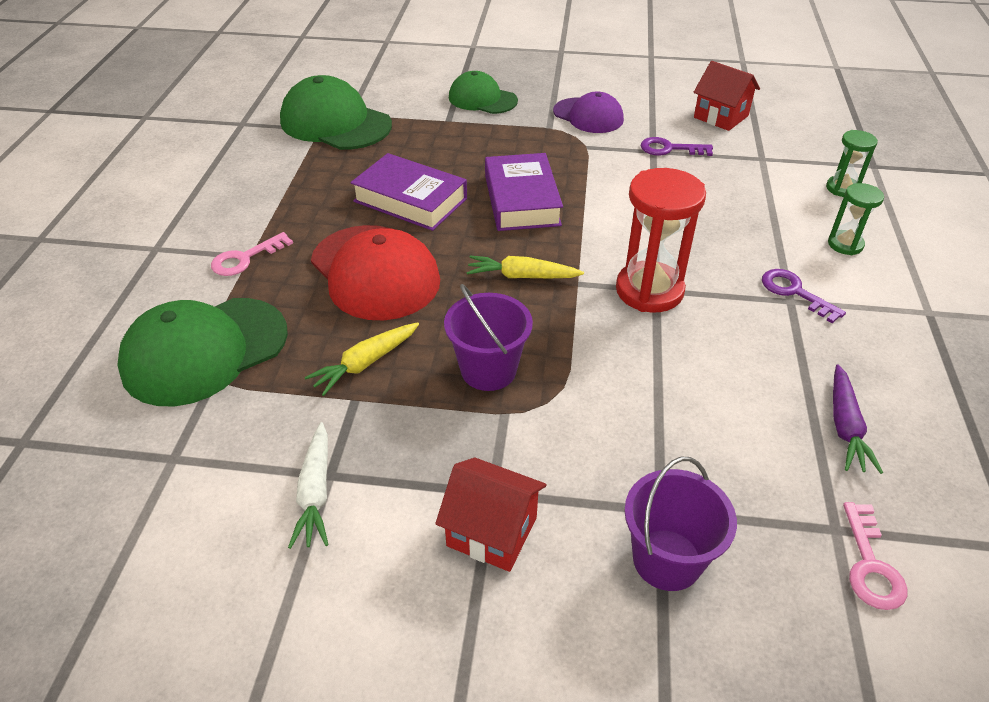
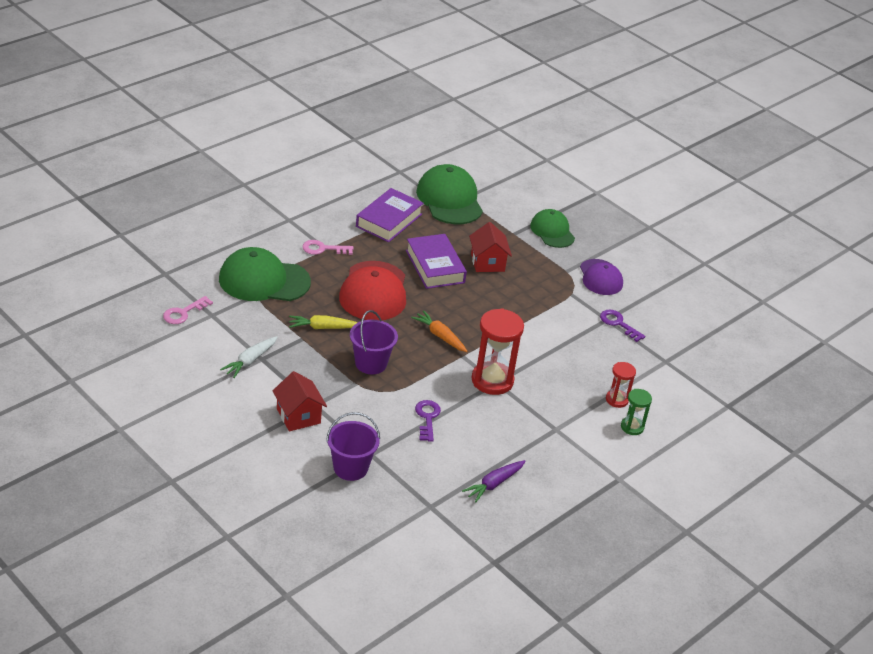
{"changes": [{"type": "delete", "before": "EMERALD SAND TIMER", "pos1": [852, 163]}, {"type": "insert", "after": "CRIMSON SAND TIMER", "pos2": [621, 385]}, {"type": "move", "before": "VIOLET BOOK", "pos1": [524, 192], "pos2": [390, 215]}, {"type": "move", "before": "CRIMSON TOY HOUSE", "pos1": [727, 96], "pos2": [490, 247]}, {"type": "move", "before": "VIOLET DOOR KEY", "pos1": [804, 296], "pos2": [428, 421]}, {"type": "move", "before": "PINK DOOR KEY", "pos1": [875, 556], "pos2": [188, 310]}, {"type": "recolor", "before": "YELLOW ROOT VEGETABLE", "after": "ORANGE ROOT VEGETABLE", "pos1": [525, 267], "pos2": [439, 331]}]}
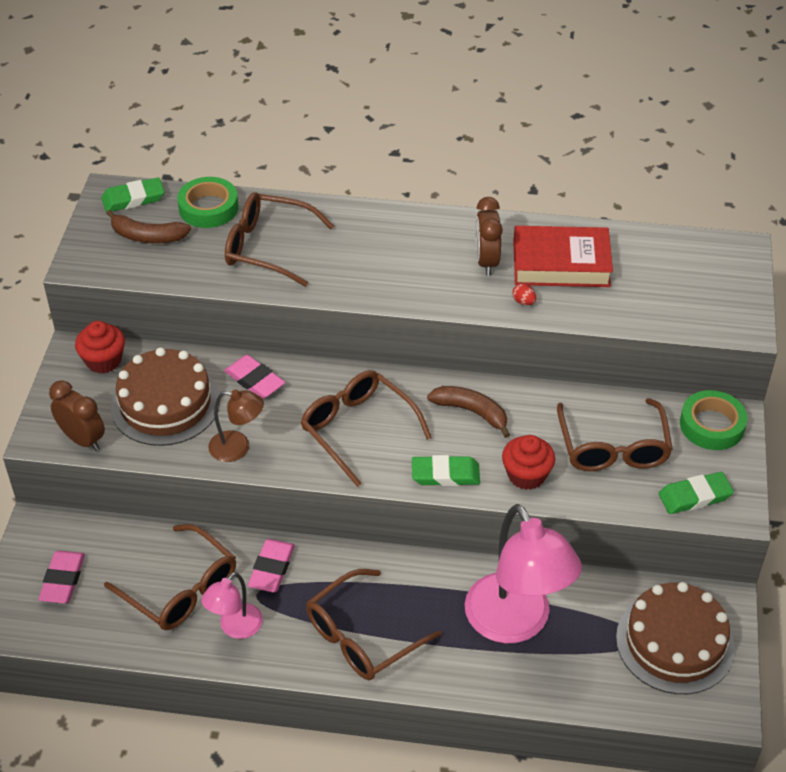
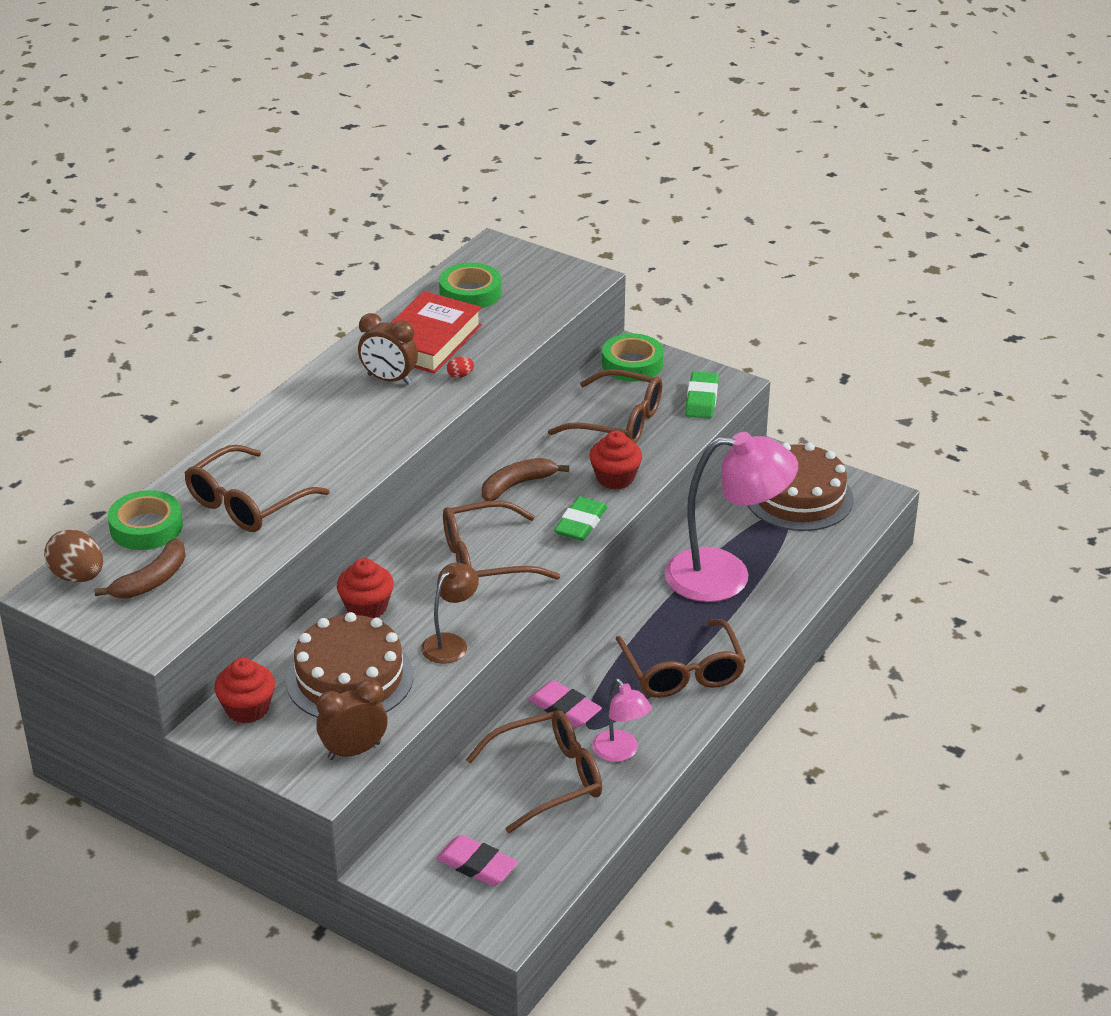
{"changes": [{"type": "insert", "after": "EMERALD STICKY TAPE", "pos2": [470, 285]}, {"type": "replace", "before": "EMERALD GUM ERASER", "after": "RUSSET EGG", "pos1": [133, 194], "pos2": [73, 555]}, {"type": "replace", "before": "PINK GUM ERASER", "after": "CRIMSON CUPCAKE", "pos1": [254, 377], "pos2": [365, 588]}]}
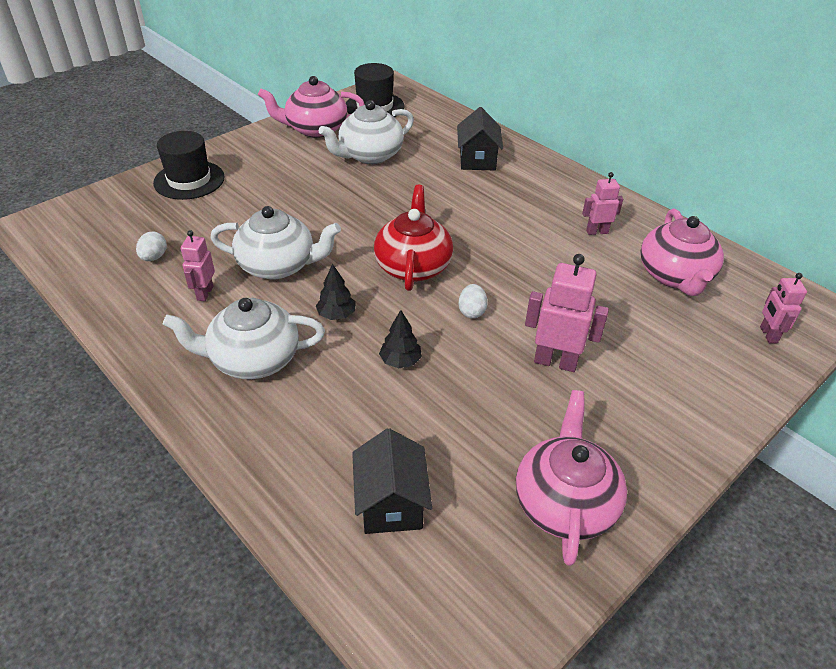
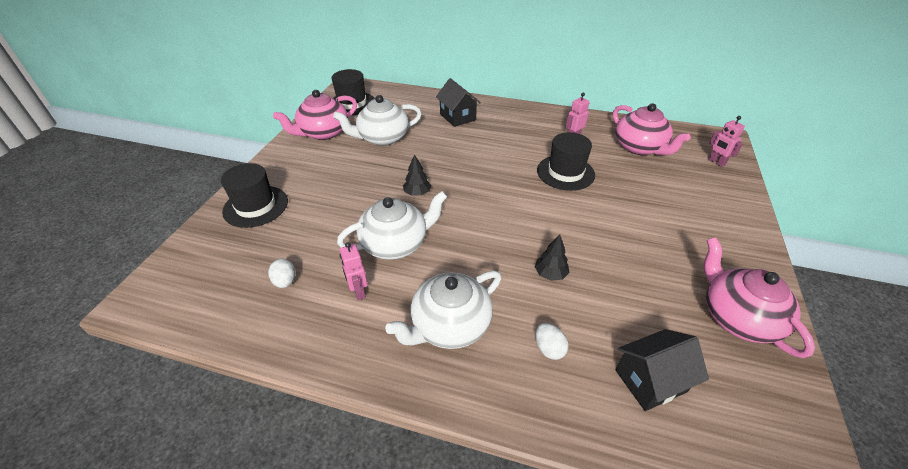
{"changes": [{"type": "delete", "before": "CRIMSON TEA POT", "pos1": [413, 238]}, {"type": "delete", "before": "PINK ROBOT FIGURE", "pos1": [567, 313]}, {"type": "insert", "after": "BLACK TALL HAT", "pos2": [566, 161]}, {"type": "move", "before": "BLACK TREE", "pos1": [336, 291], "pos2": [417, 175]}, {"type": "move", "before": "WHITE EGG", "pos1": [473, 301], "pos2": [552, 341]}, {"type": "rotate", "before": "WHITE TEA POT", "pos1": [366, 132], "pos2": [377, 120], "turn": 45}, {"type": "rotate", "before": "BLACK TOY HOUSE", "pos1": [392, 481], "pos2": [662, 370], "turn": -75}]}
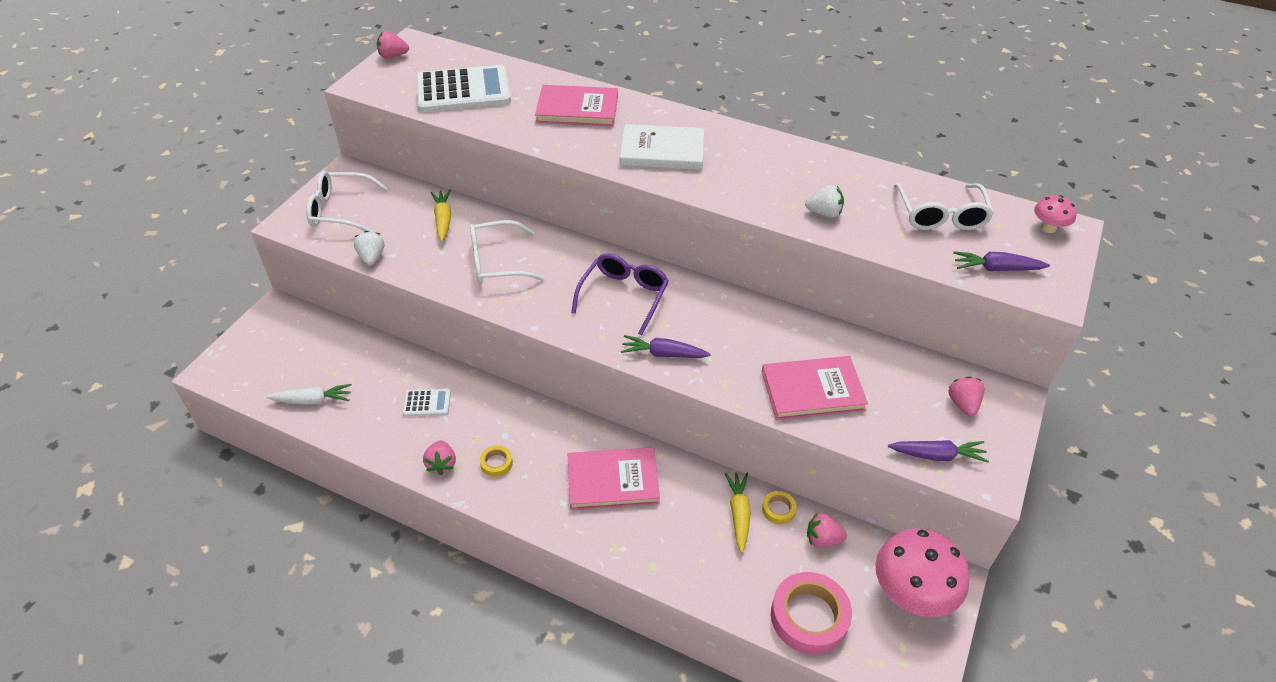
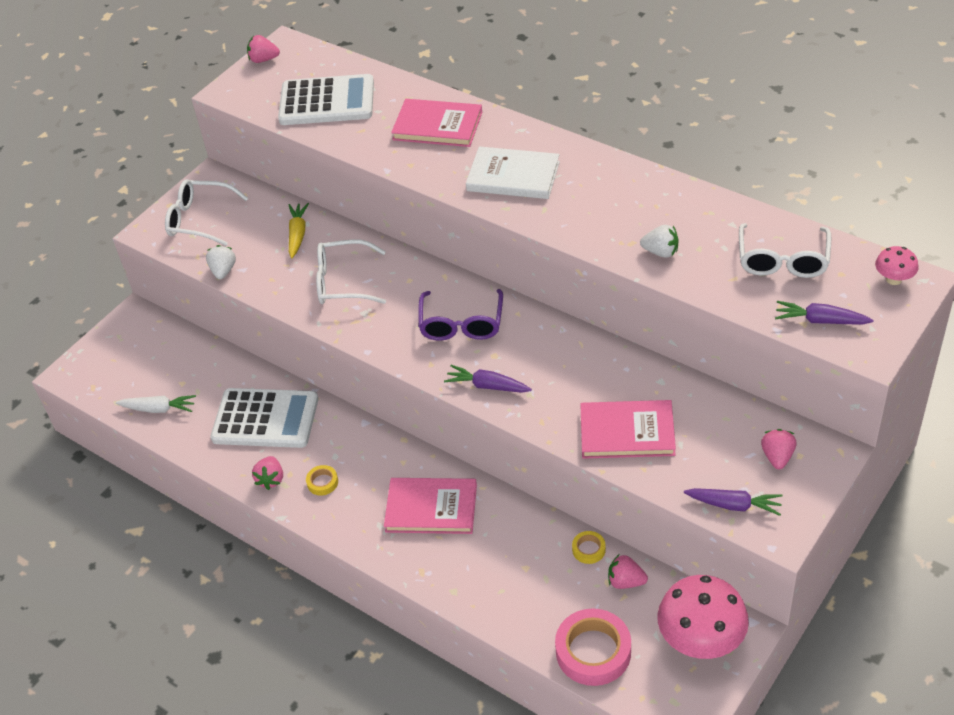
{"changes": [{"type": "delete", "before": "YELLOW ROOT VEGETABLE", "pos1": [737, 512]}, {"type": "rotate", "before": "VIOLET EYEGLASSES", "pos1": [620, 294], "pos2": [460, 315], "turn": 150}, {"type": "resize", "before": "WHITE ADDING MACHINE", "pos1": [427, 402], "pos2": [264, 418], "scale": 2.2}]}
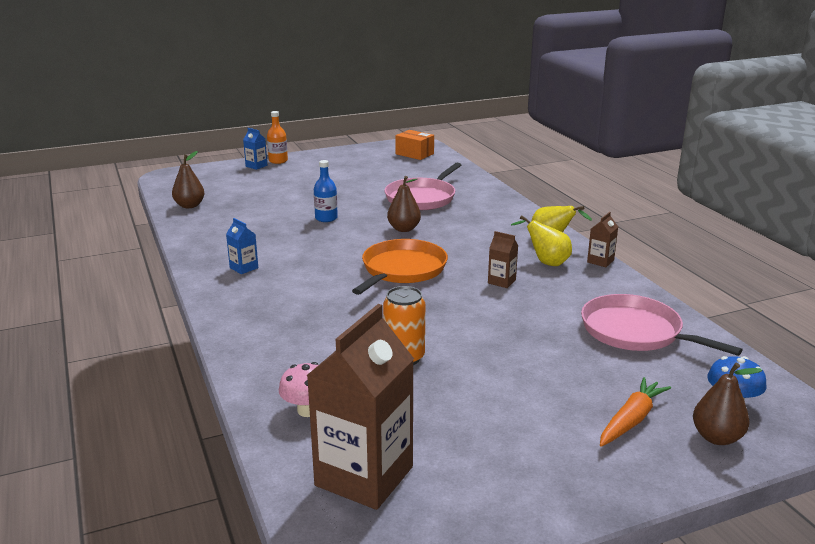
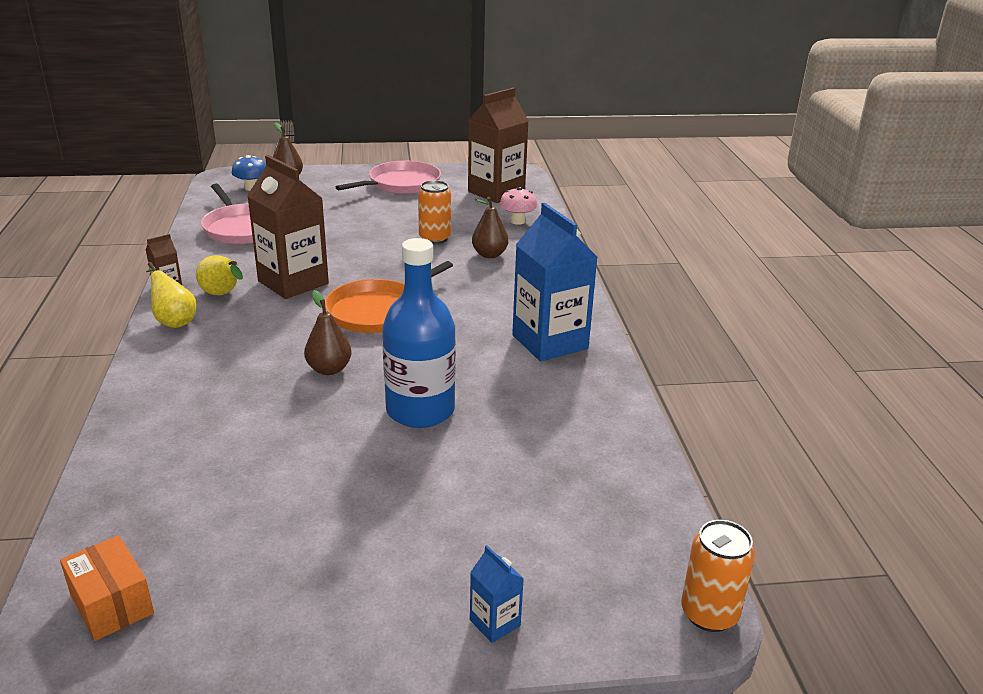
{"changes": [{"type": "delete", "before": "ORANGE DRINK BOTTLE", "pos1": [277, 137]}, {"type": "delete", "before": "ORANGE ROOT VEGETABLE", "pos1": [635, 412]}, {"type": "insert", "after": "ORANGE CAN", "pos2": [718, 576]}, {"type": "move", "before": "RUSSET PEAR", "pos1": [188, 179], "pos2": [490, 227]}, {"type": "move", "before": "PINK PAN", "pos1": [422, 186], "pos2": [388, 177]}, {"type": "resize", "before": "BLUE CARTON", "pos1": [242, 246], "pos2": [554, 282], "scale": 2.31}, {"type": "resize", "before": "BLUE DRINK BOTTLE", "pos1": [326, 191], "pos2": [419, 333], "scale": 2.02}, {"type": "resize", "before": "RUSSET CARTON", "pos1": [503, 259], "pos2": [288, 227], "scale": 2.31}]}
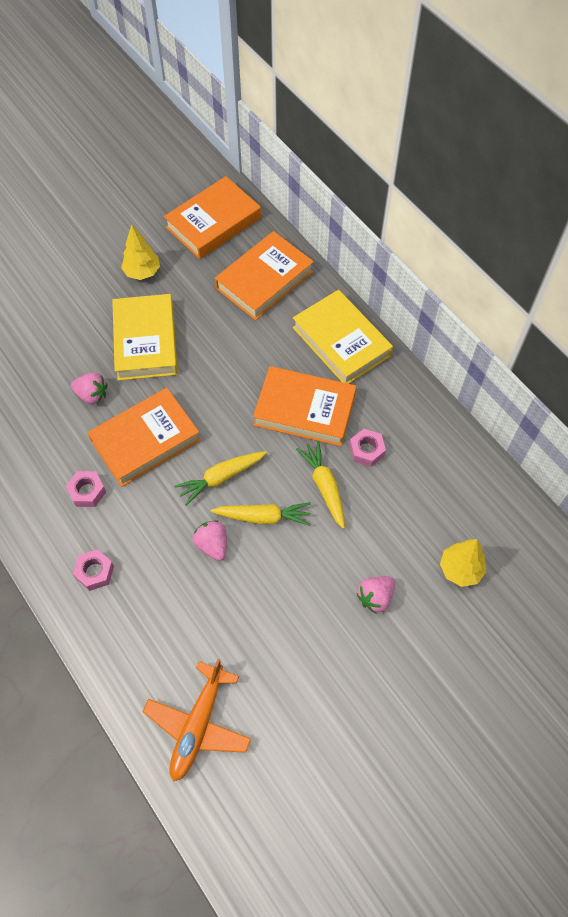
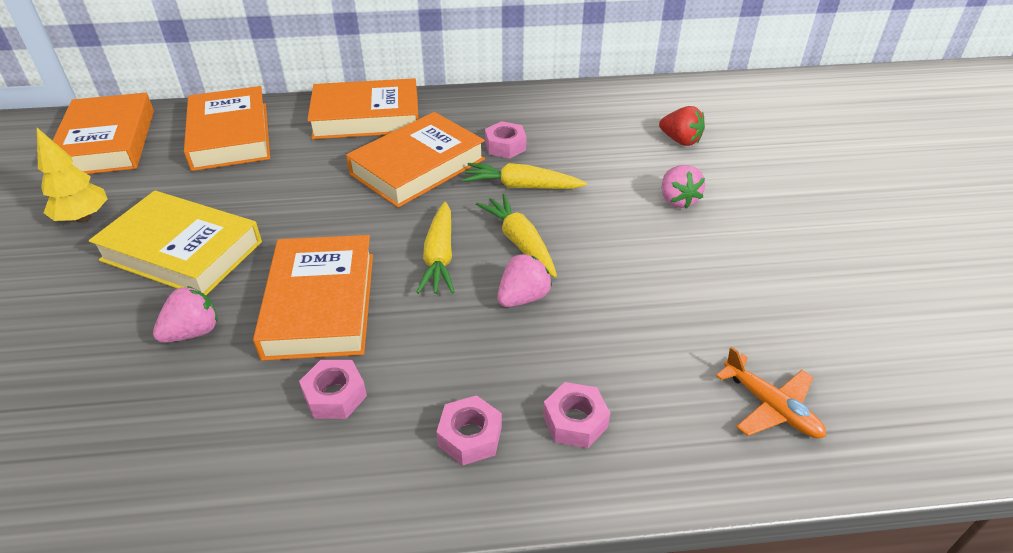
{"changes": [{"type": "insert", "after": "PINK HEX NUT", "pos2": [576, 415]}, {"type": "replace", "before": "YELLOW TREE", "after": "CRIMSON TOY STRAWBERRY", "pos1": [463, 563], "pos2": [682, 126]}, {"type": "recolor", "before": "YELLOW BOOK", "after": "ORANGE BOOK", "pos1": [343, 337], "pos2": [362, 108]}, {"type": "rotate", "before": "PINK TOY STRAWBERRY", "pos1": [210, 540], "pos2": [524, 280], "turn": 135}, {"type": "rotate", "before": "YELLOW ROOT VEGETABLE", "pos1": [261, 514], "pos2": [516, 236], "turn": -60}, {"type": "resize", "before": "ORANGE AEROPLANE", "pos1": [197, 720], "pos2": [771, 392], "scale": 0.65}]}
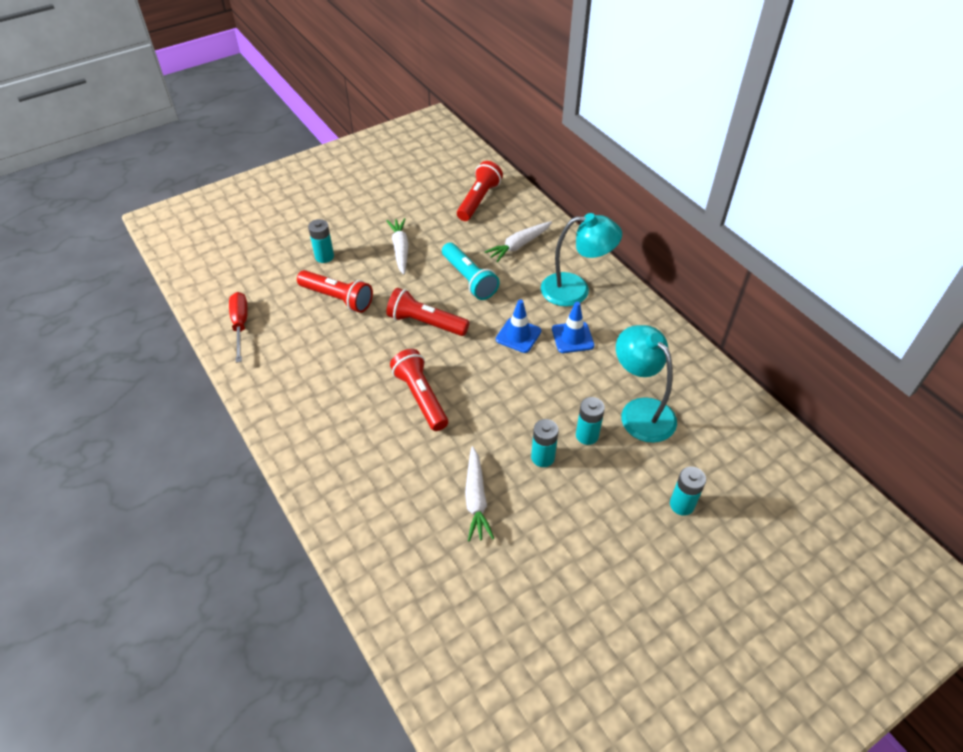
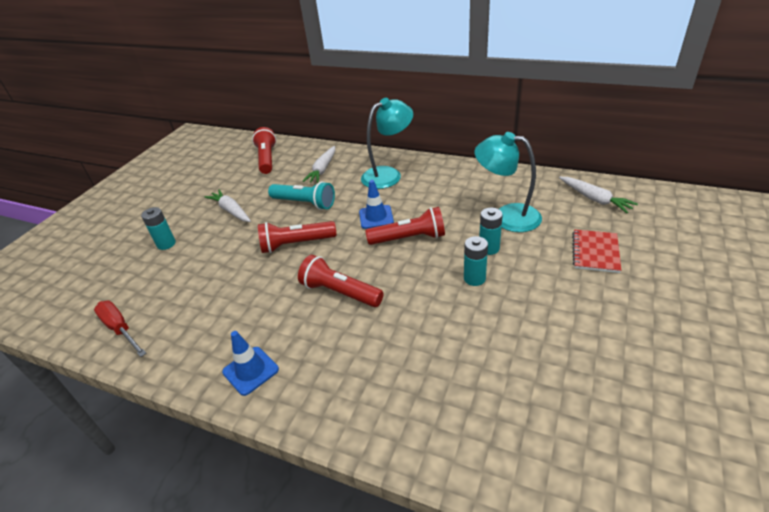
{"changes": [{"type": "move", "before": "CRIMSON TORCH", "pos1": [335, 291], "pos2": [405, 226]}, {"type": "move", "before": "WHITE ROOT VEGETABLE", "pos1": [479, 494], "pos2": [598, 195]}, {"type": "move", "before": "BLUE ROAD CONE", "pos1": [573, 327], "pos2": [250, 363]}, {"type": "replace", "before": "TURQUOISE POWER CELL", "after": "CRIMSON EXERCISE BOOK", "pos1": [688, 491], "pos2": [596, 251]}]}
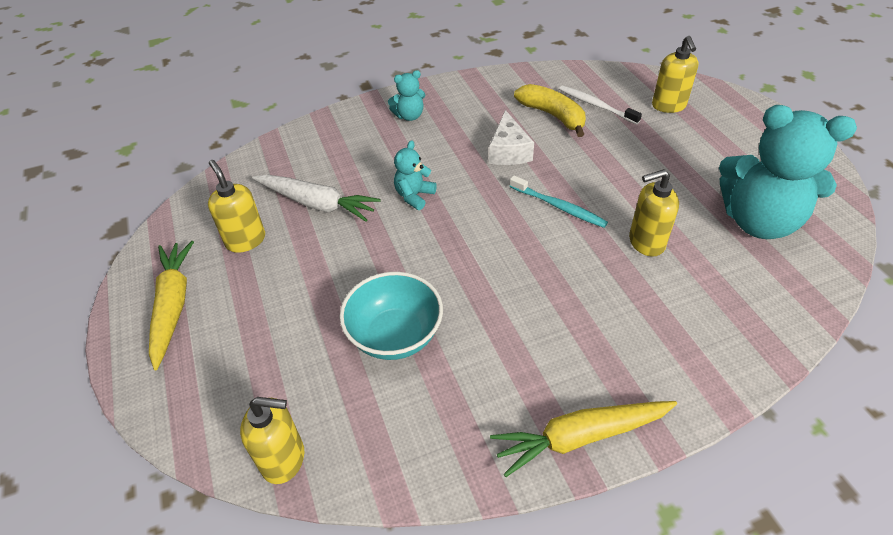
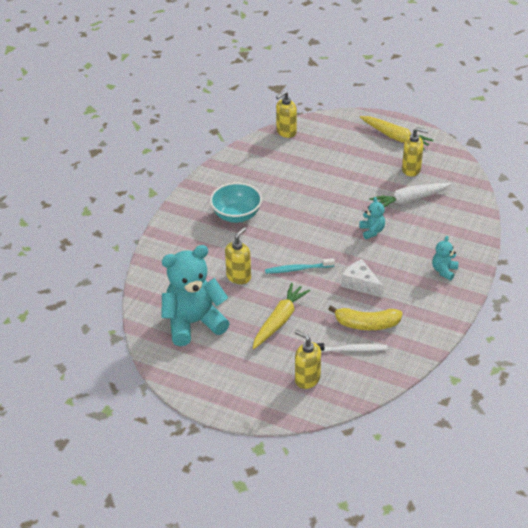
{"changes": [{"type": "move", "before": "TURQUOISE BOWL", "pos1": [391, 316], "pos2": [236, 203]}, {"type": "move", "before": "YELLOW ROOT VEGETABLE", "pos1": [583, 439], "pos2": [282, 316]}]}
